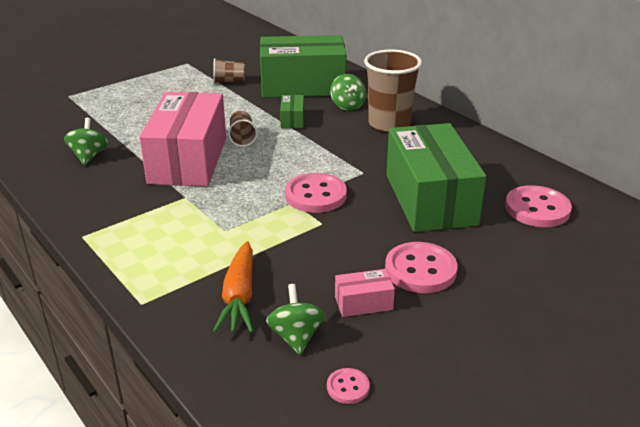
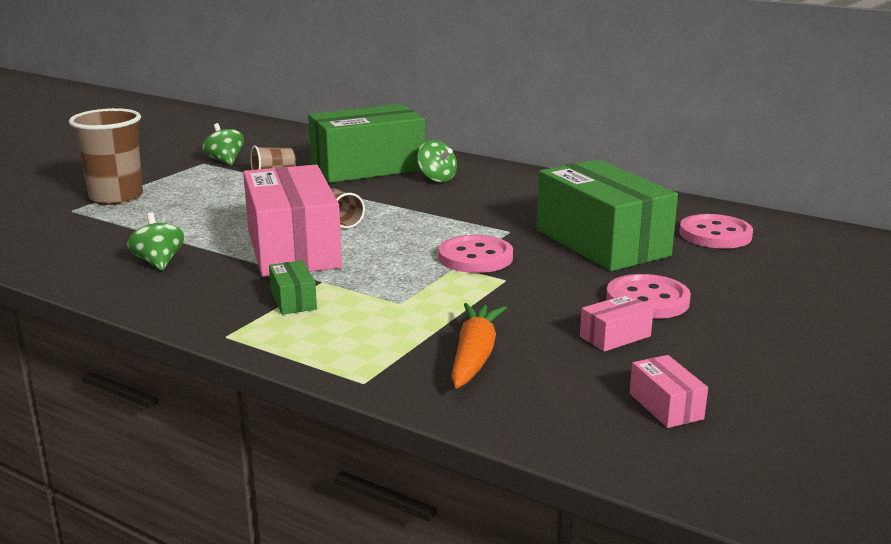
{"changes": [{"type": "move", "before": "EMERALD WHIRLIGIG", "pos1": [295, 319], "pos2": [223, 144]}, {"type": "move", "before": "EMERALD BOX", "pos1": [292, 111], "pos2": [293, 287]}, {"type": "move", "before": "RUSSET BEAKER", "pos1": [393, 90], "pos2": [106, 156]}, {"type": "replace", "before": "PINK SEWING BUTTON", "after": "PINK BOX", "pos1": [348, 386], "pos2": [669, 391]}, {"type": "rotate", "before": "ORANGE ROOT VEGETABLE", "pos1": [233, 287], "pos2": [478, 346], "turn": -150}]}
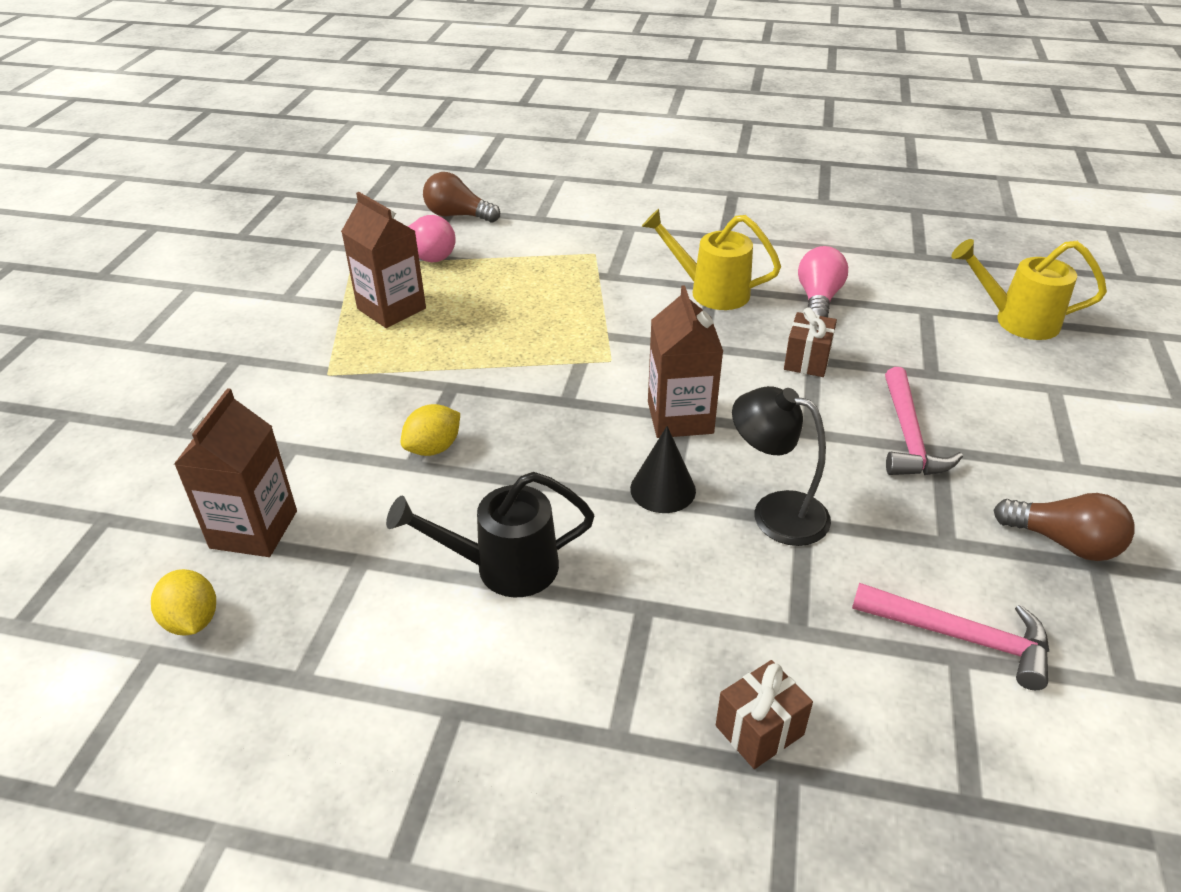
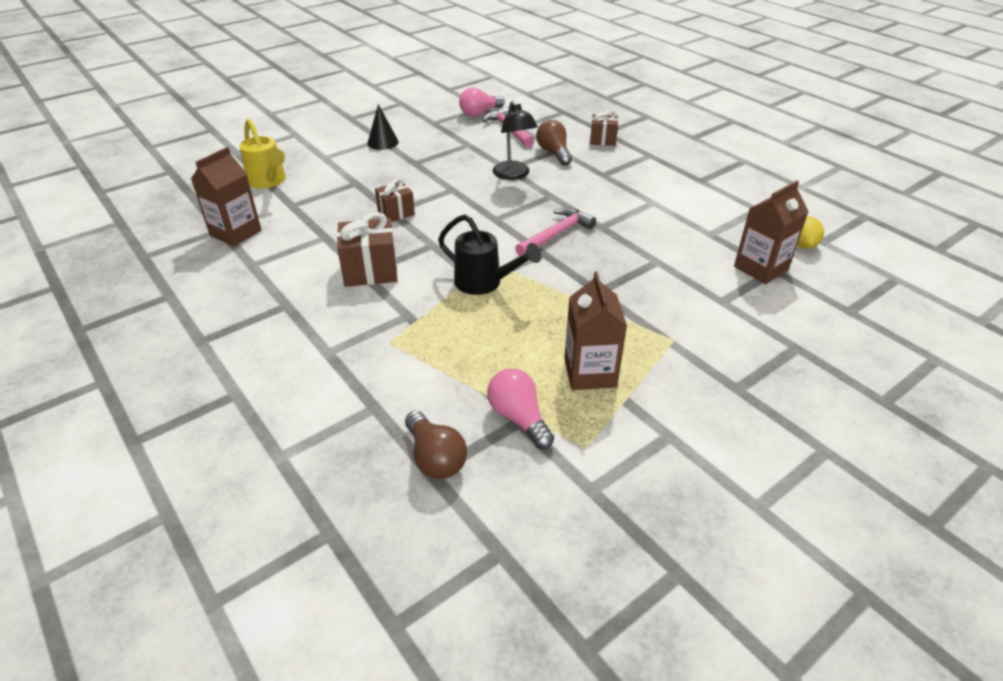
{"changes": [{"type": "delete", "before": "YELLOW TOY LEMON", "pos1": [430, 430]}, {"type": "move", "before": "BLACK WATERING POT", "pos1": [490, 535], "pos2": [490, 254]}, {"type": "move", "before": "BLACK CONE SHAPE", "pos1": [663, 469], "pos2": [383, 127]}, {"type": "move", "before": "RUSSET CARTON", "pos1": [685, 361], "pos2": [226, 197]}, {"type": "move", "before": "PINK BULB", "pos1": [823, 281], "pos2": [482, 102]}, {"type": "move", "before": "PINK CARPENTER'S HAMMER", "pos1": [924, 421], "pos2": [555, 232]}, {"type": "move", "before": "RUSSET BULB", "pos1": [1064, 527], "pos2": [554, 143]}, {"type": "replace", "before": "YELLOW WATERING POT", "after": "RUSSET WRAPPED GIFT", "pos1": [711, 259], "pos2": [367, 249]}]}
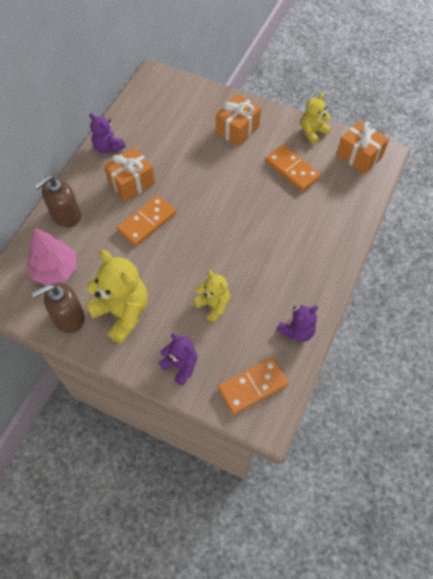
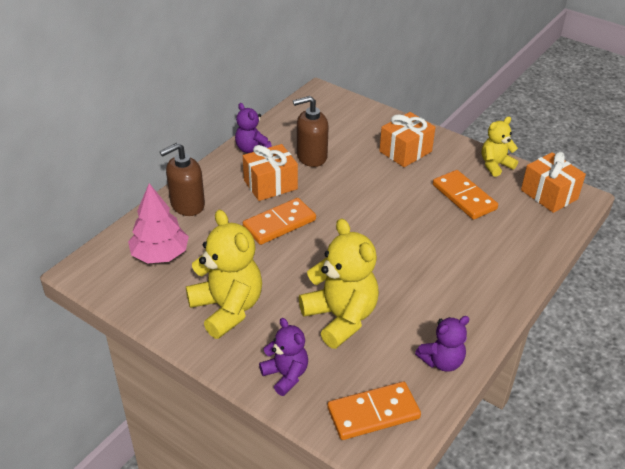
{"changes": [{"type": "move", "before": "RUSSET PUMP BOTTLE", "pos1": [58, 308], "pos2": [311, 131]}, {"type": "resize", "before": "YELLOW STUFFED BEAR", "pos1": [211, 296], "pos2": [339, 283], "scale": 1.72}]}
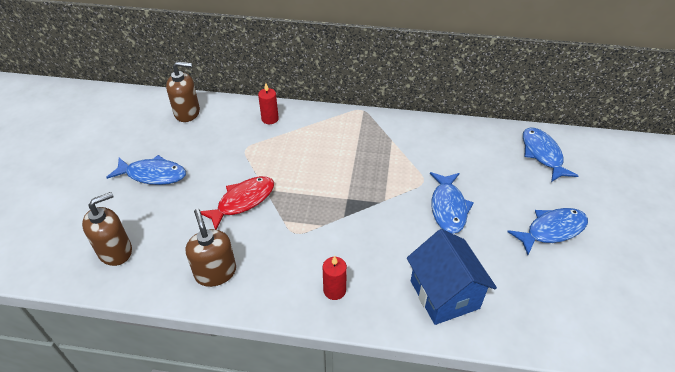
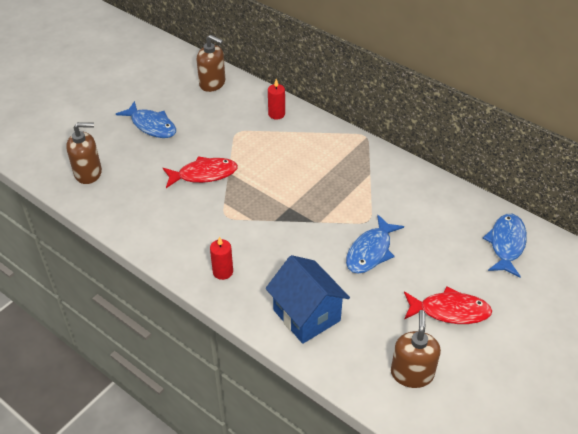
{"changes": [{"type": "move", "before": "RUSSET PUMP BOTTLE", "pos1": [211, 248], "pos2": [416, 349]}, {"type": "recolor", "before": "BLUE TOY FISH", "after": "CRIMSON TOY FISH", "pos1": [547, 231], "pos2": [448, 305]}, {"type": "rotate", "before": "BLUE TOY HOUSE", "pos1": [452, 277], "pos2": [307, 299], "turn": -45}]}
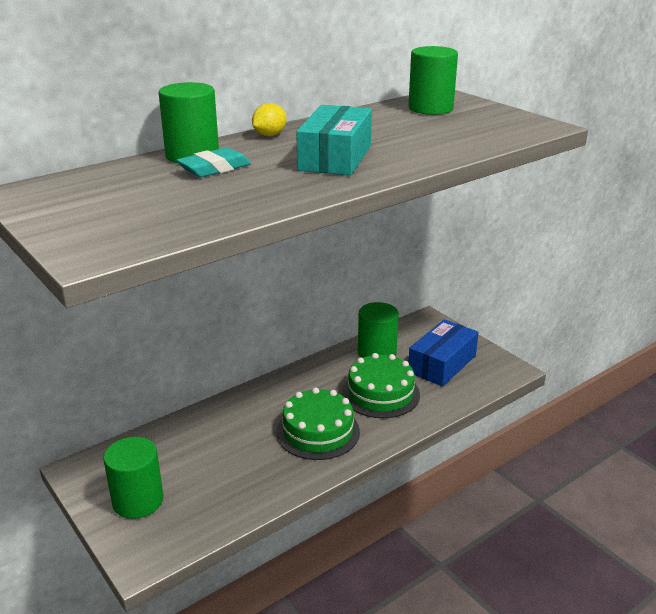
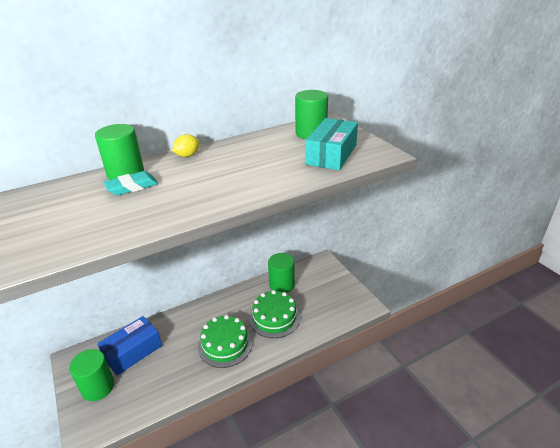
{"changes": [{"type": "move", "before": "TURQUOISE BOX", "pos1": [334, 140], "pos2": [331, 144]}, {"type": "move", "before": "BLUE BOX", "pos1": [443, 353], "pos2": [129, 345]}]}
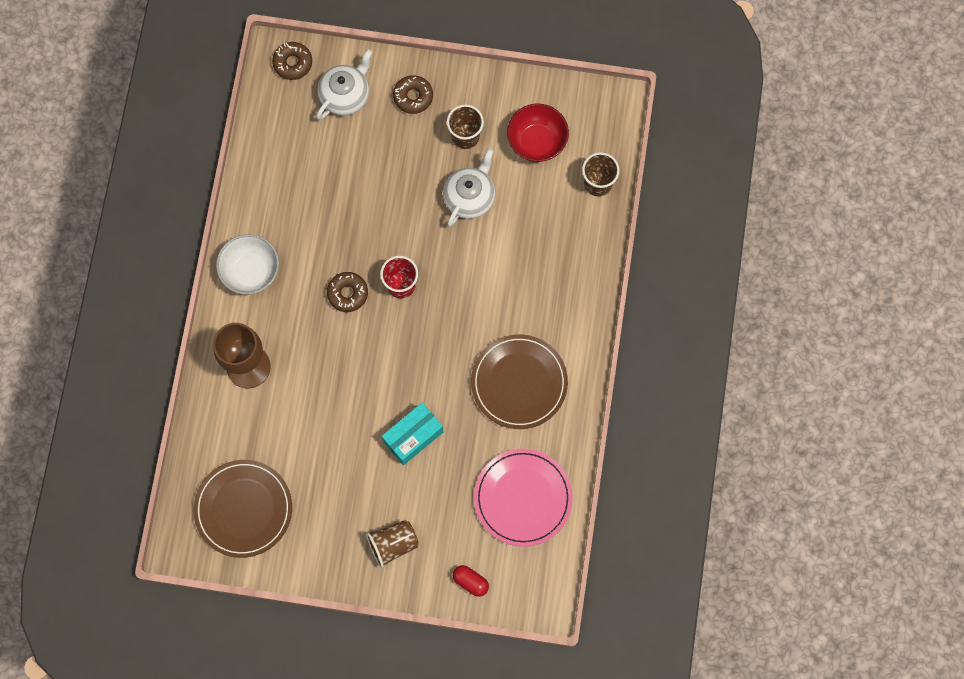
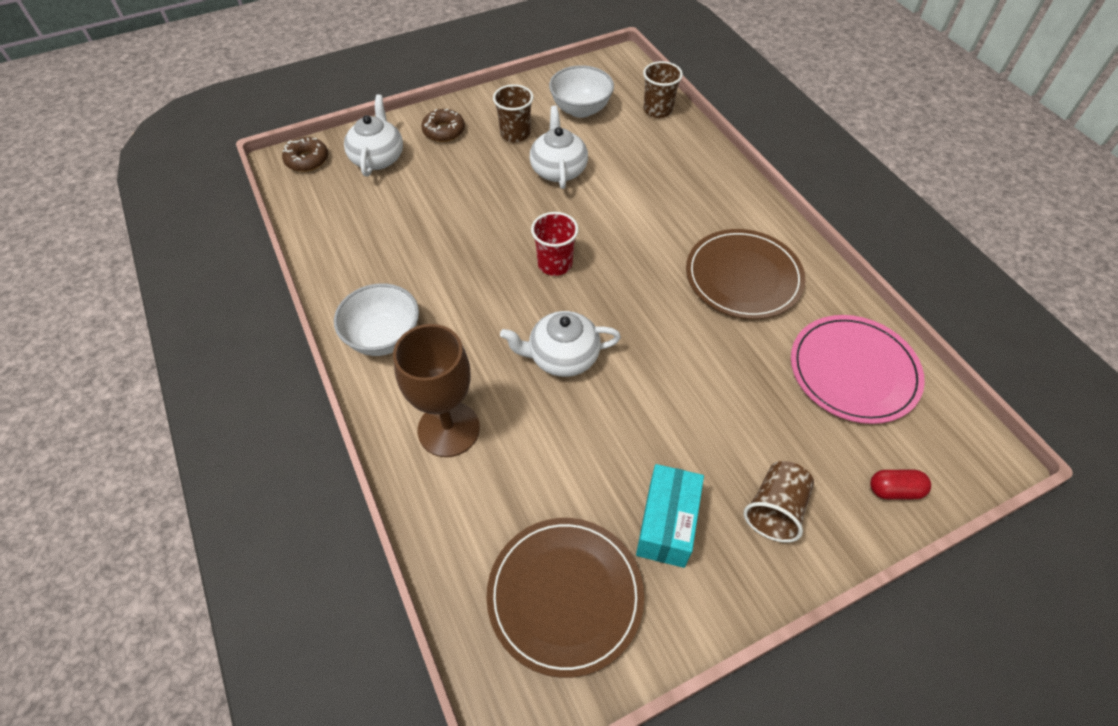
{"changes": [{"type": "delete", "before": "RUSSET DOUGHNUT", "pos1": [347, 292]}, {"type": "insert", "after": "WHITE TEA POT", "pos2": [560, 344]}, {"type": "move", "before": "TURQUOISE BOX", "pos1": [412, 433], "pos2": [670, 516]}, {"type": "recolor", "before": "CRIMSON BOWL", "after": "WHITE BOWL", "pos1": [538, 133], "pos2": [581, 91]}]}
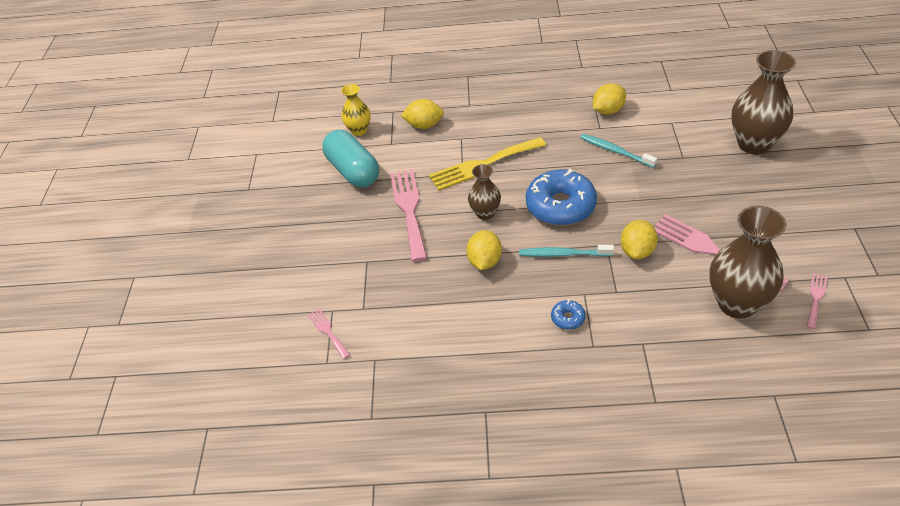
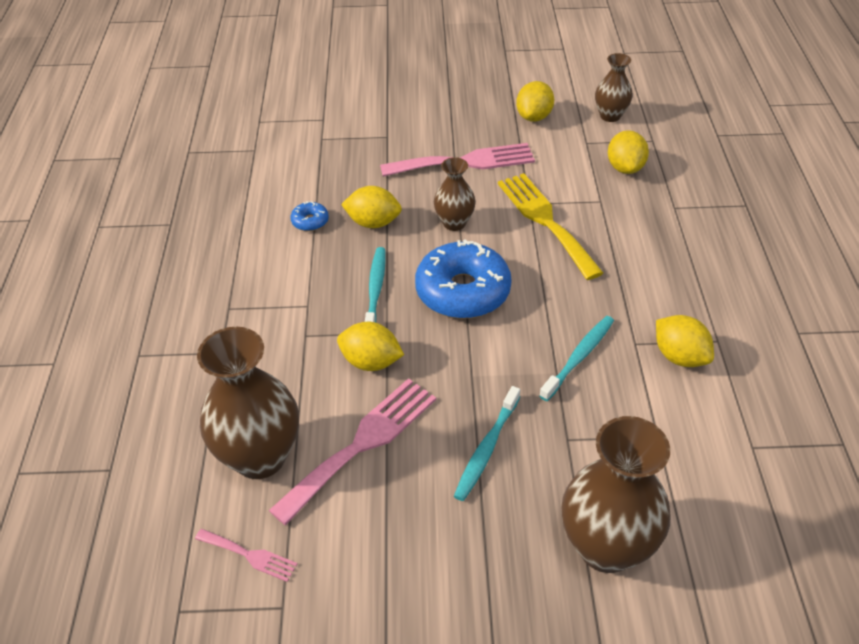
{"changes": [{"type": "delete", "before": "PINK DINNER FORK", "pos1": [329, 333]}, {"type": "insert", "after": "TURQUOISE DENTAL BRUSH", "pos2": [487, 443]}, {"type": "move", "before": "BLUE DOUGHNUT", "pos1": [568, 315], "pos2": [310, 216]}, {"type": "replace", "before": "TURQUOISE PILL", "after": "YELLOW TOY LEMON", "pos1": [350, 159], "pos2": [535, 101]}, {"type": "recolor", "before": "YELLOW TALL VASE", "after": "RUSSET TALL VASE", "pos1": [356, 110], "pos2": [614, 87]}]}
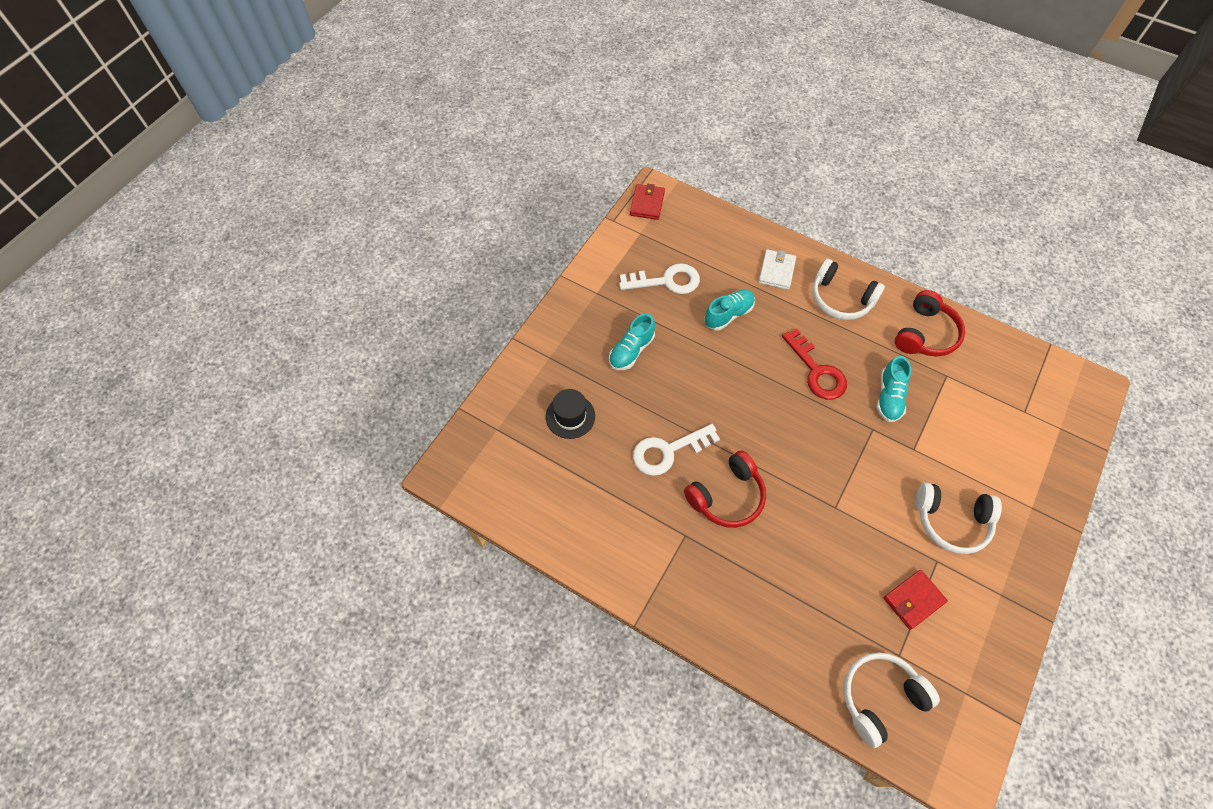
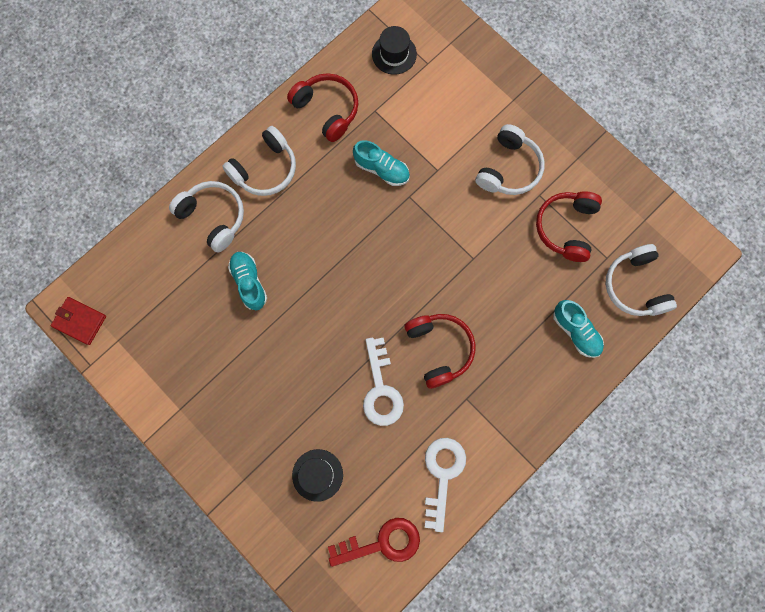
{"changes": [{"type": "insert", "after": "BLACK TALL HAT", "pos2": [394, 50]}, {"type": "move", "before": "TURQUOISE SNEAKER", "pos1": [632, 342], "pos2": [578, 329]}, {"type": "move", "before": "WHITE DOOR KEY", "pos1": [659, 278], "pos2": [445, 485]}, {"type": "move", "before": "CRIMSON DOOR KEY", "pos1": [814, 364], "pos2": [374, 542]}, {"type": "replace", "before": "WHITE BILLFOLD", "after": "WHITE OVER-EAR HEADPHONES", "pos1": [777, 269], "pos2": [206, 217]}, {"type": "replace", "before": "CRIMSON BILLFOLD", "after": "CRIMSON OVER-EAR HEADPHONES", "pos1": [916, 600], "pos2": [569, 226]}]}
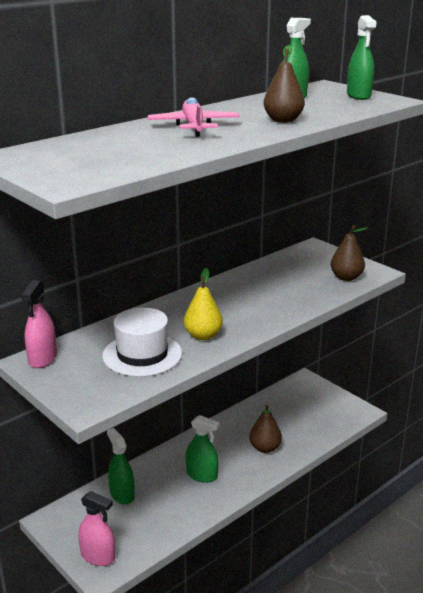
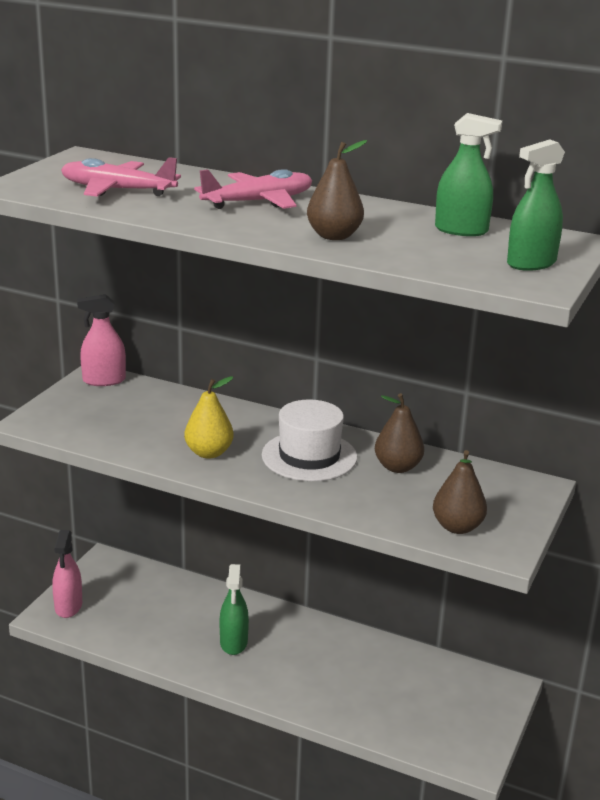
{"changes": [{"type": "delete", "before": "EMERALD SPRAY CLEANER", "pos1": [121, 466]}, {"type": "insert", "after": "PINK AEROPLANE", "pos2": [121, 177]}, {"type": "move", "before": "WHITE TALL HAT", "pos1": [142, 342], "pos2": [309, 440]}, {"type": "move", "before": "RUSSET PEAR", "pos1": [265, 429], "pos2": [399, 433]}]}
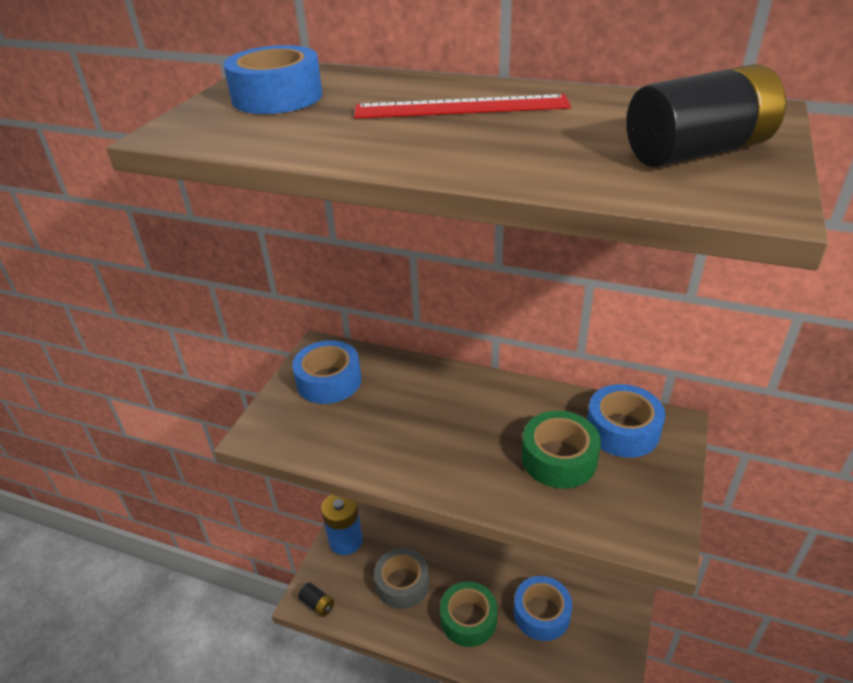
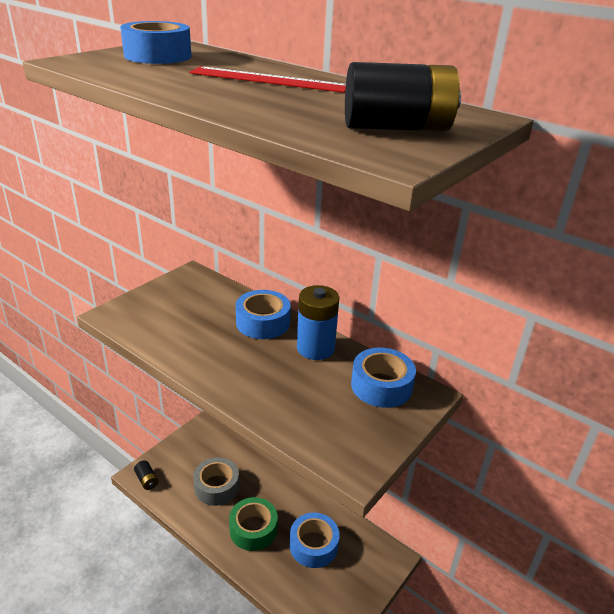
{"changes": [{"type": "delete", "before": "EMERALD STICKY TAPE", "pos1": [561, 449]}, {"type": "move", "before": "BLUE STICKY TAPE", "pos1": [326, 372], "pos2": [263, 314]}, {"type": "move", "before": "BLUE POWER CELL", "pos1": [342, 525], "pos2": [318, 322]}]}
